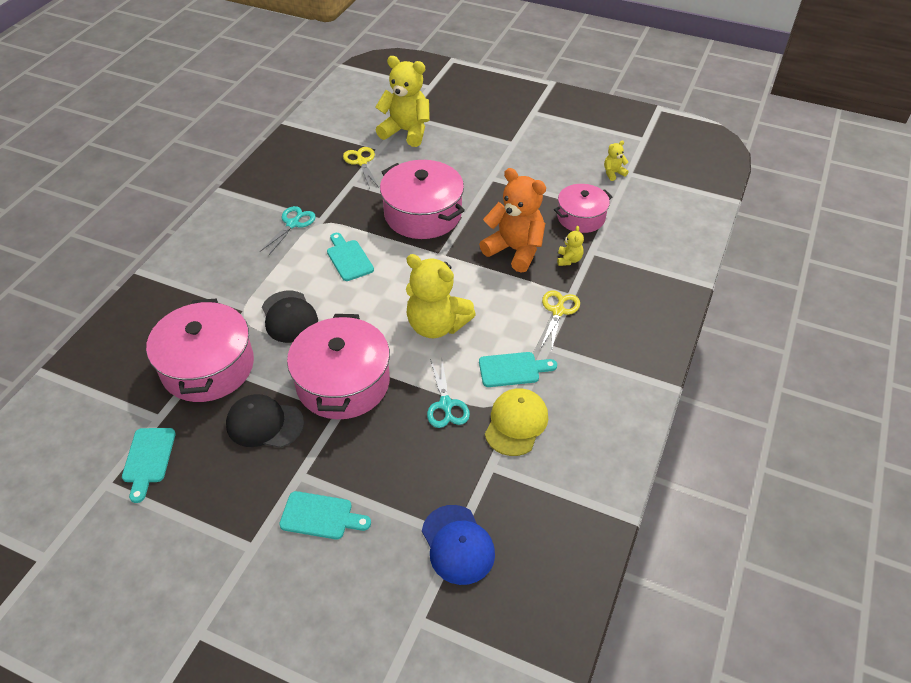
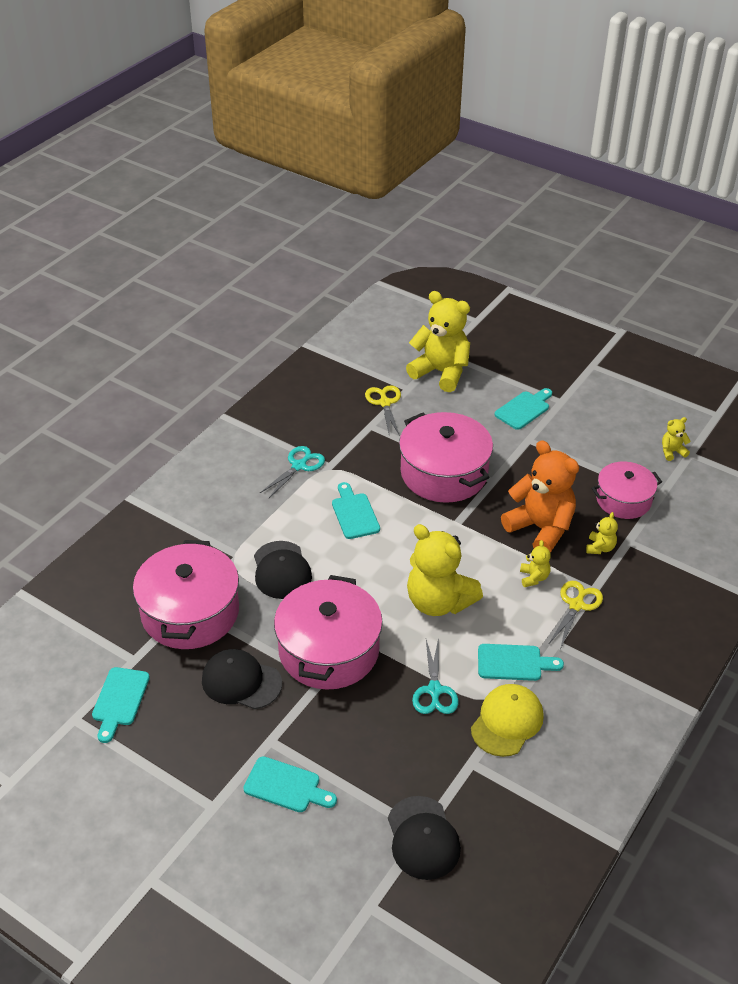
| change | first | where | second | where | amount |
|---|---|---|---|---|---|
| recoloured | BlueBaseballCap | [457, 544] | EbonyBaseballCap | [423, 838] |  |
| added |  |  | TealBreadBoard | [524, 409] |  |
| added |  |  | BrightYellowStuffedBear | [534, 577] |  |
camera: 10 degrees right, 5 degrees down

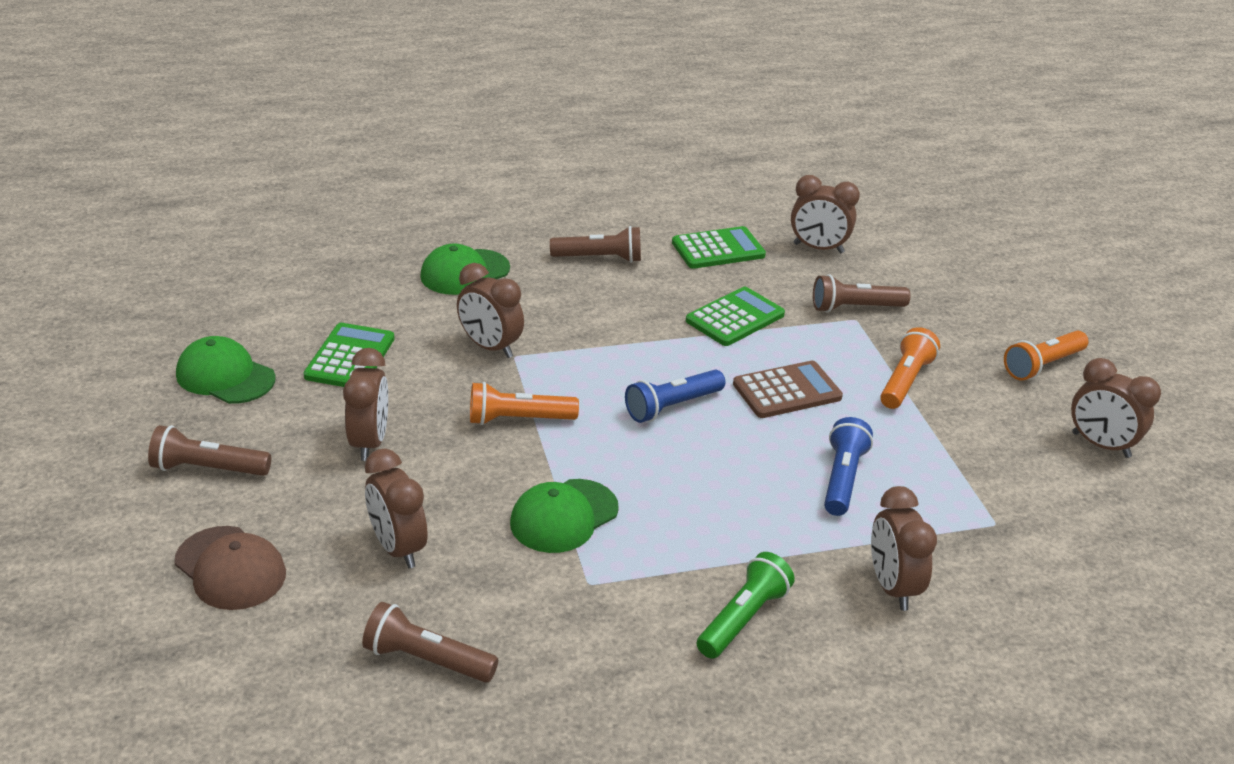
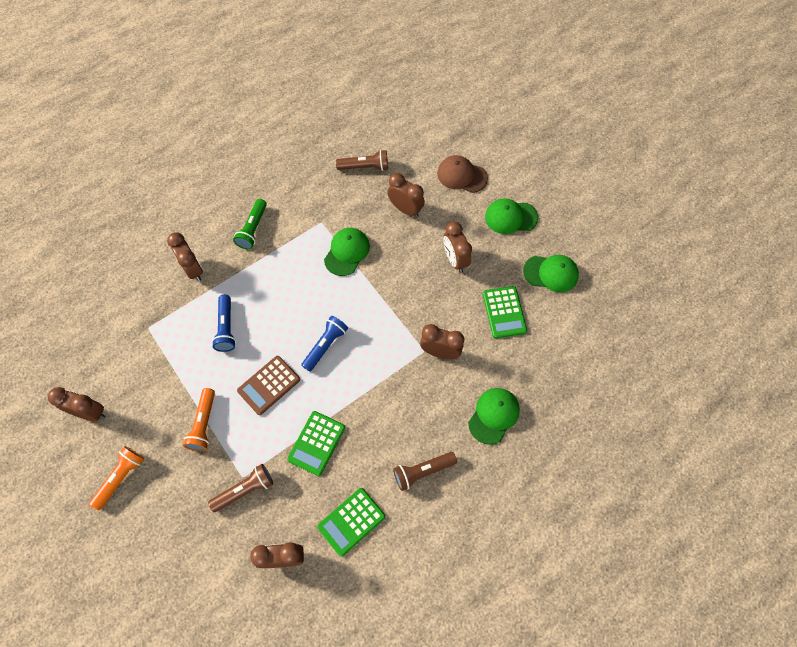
| change | first | where | second | where | amount |
|---|---|---|---|---|---|
| replaced | BrownTorch | [208, 469] | EmeraldBaseballCap | [510, 217] |  |
| removed | OrangeColouredTorch | [518, 419] |  |  |  |
camera: 160 degrees right, 30 degrees up

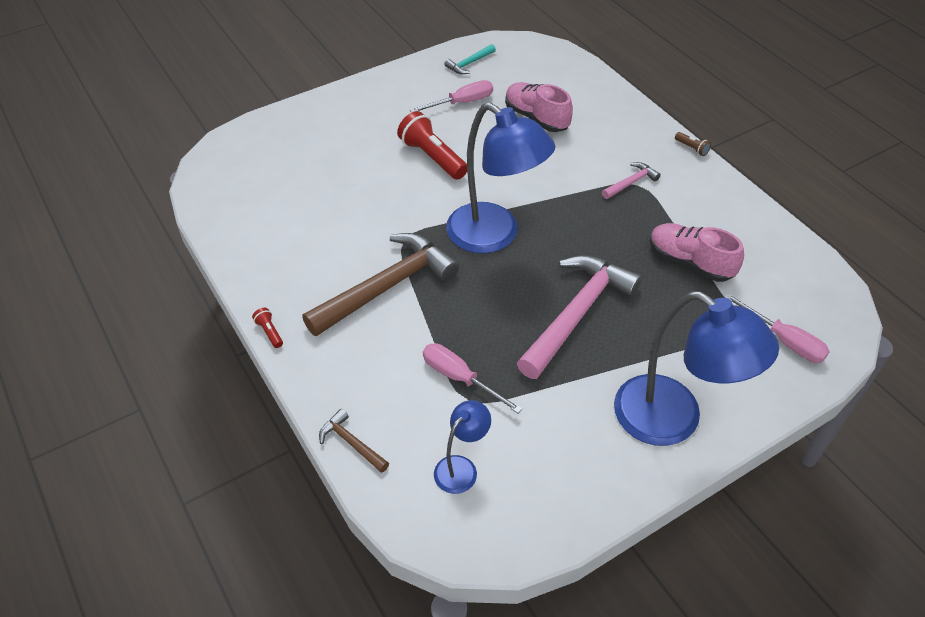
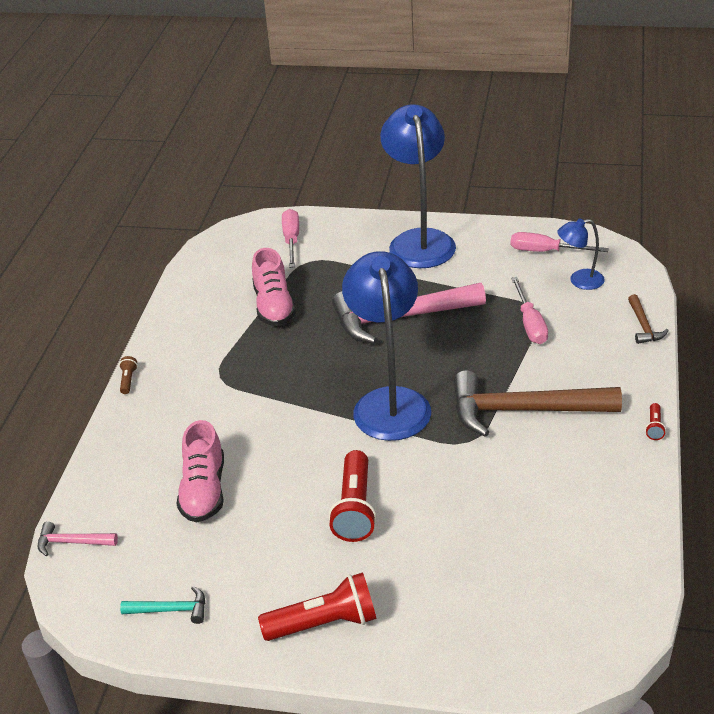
| change | first | where | second | where | amount |
|---|---|---|---|---|---|
| moved | RosyClawHammer | [631, 182] |  | [72, 542] |  |
| added |  |  | ScarletTorch | [324, 623] |  |
| moved | RosyScrewdriver | [462, 103] |  | [546, 251] |  |
camera: 135 degrees left, 10 degrees down

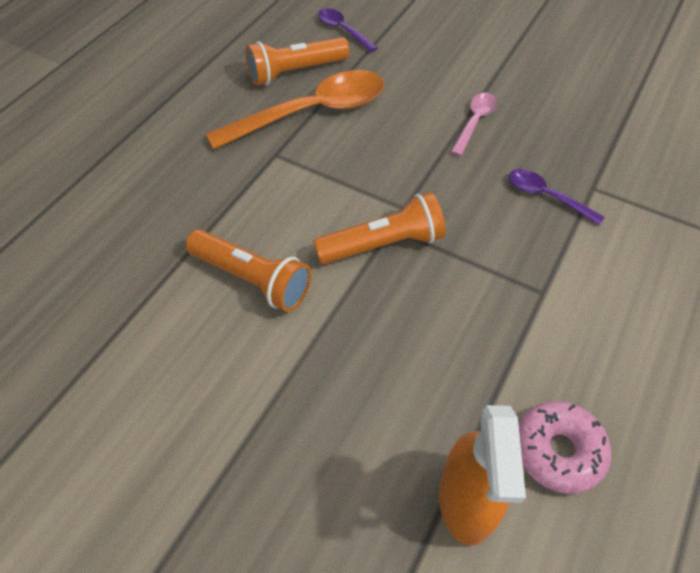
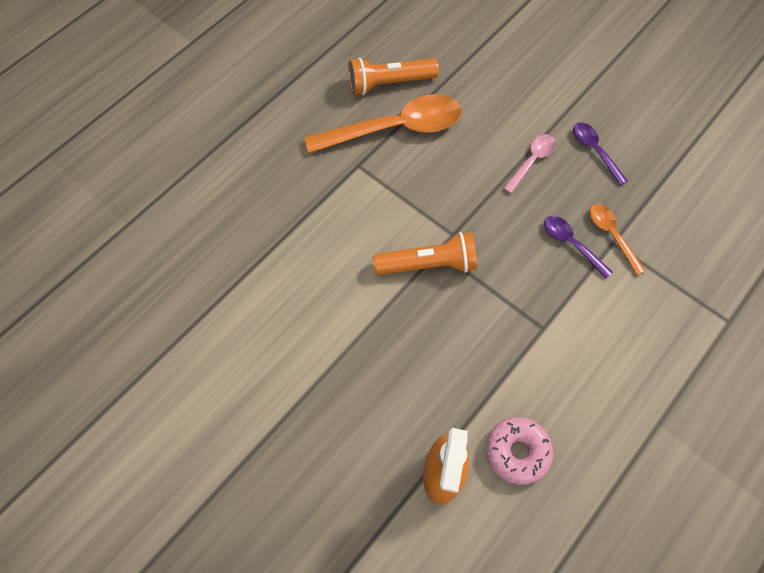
| change | first | where | second | where | amount |
|---|---|---|---|---|---|
| moved | RoyalPurpleTeaspoon | [343, 30] |  | [595, 151] |  |
| added |  |  | OrangeColouredTeaspoon | [612, 235] |  |
| removed | OrangeColouredTorch | [252, 279] |  |  |  |
camera: 10 degrees right, 10 degrees up

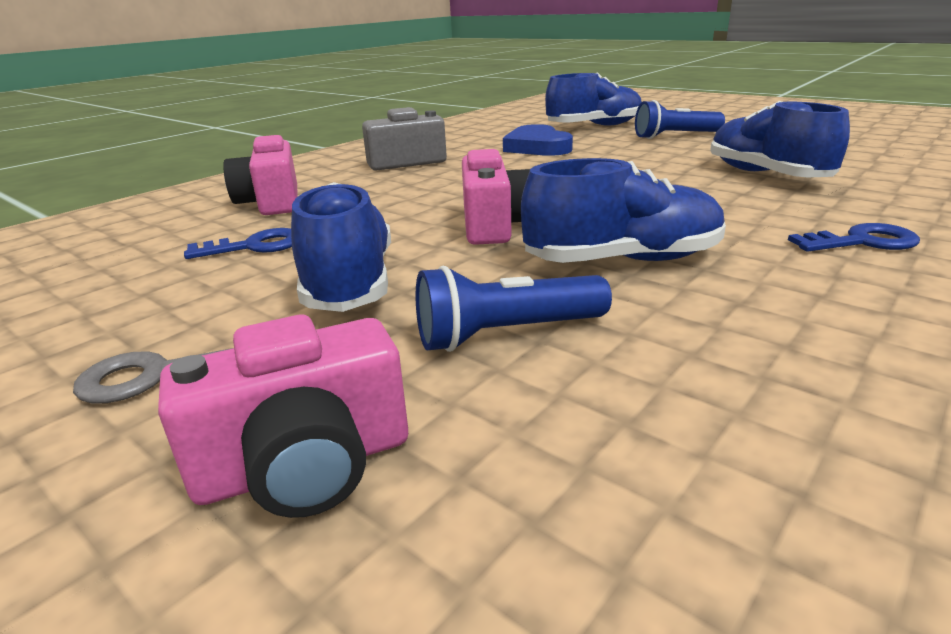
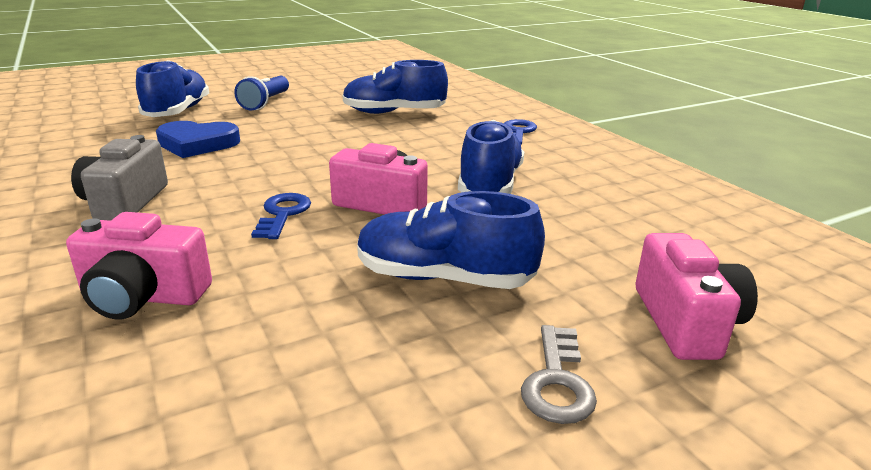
| change | first | where | second | where | amount |
|---|---|---|---|---|---|
| moved | BlueKey | [254, 246] |  | [282, 214] |  |
| removed | BlueTorch | [506, 334] |  |  |  |
camera: 70 degrees left, 0 degrees up

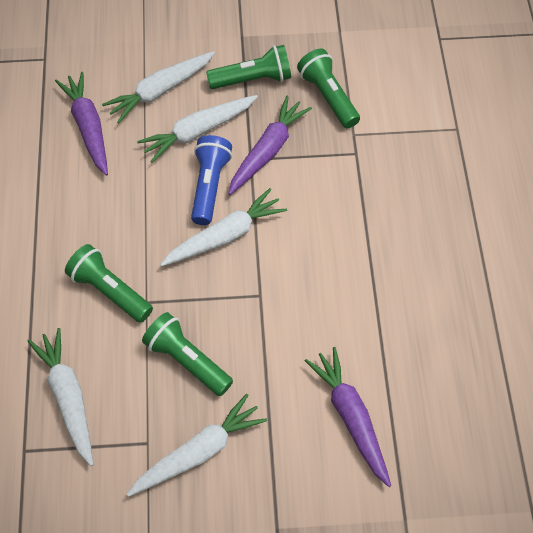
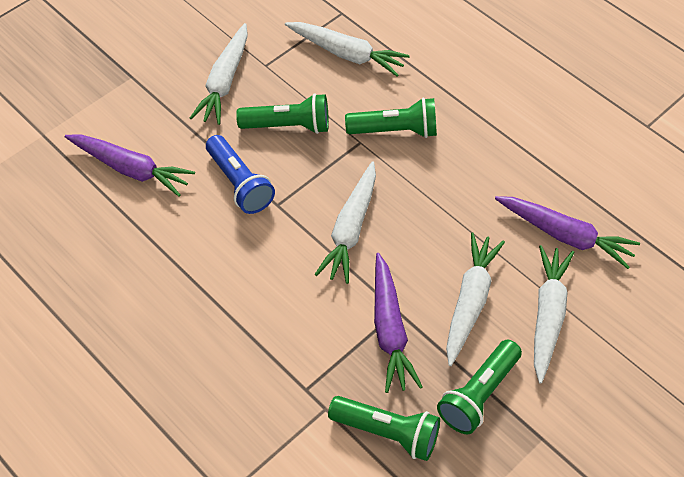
| change | first | where | second | where | amount |
|---|---|---|---|---|---|
| moved | BlueTorch | [209, 186] |  | [239, 184] |  |
camera: 140 degrees right, 5 degrees down

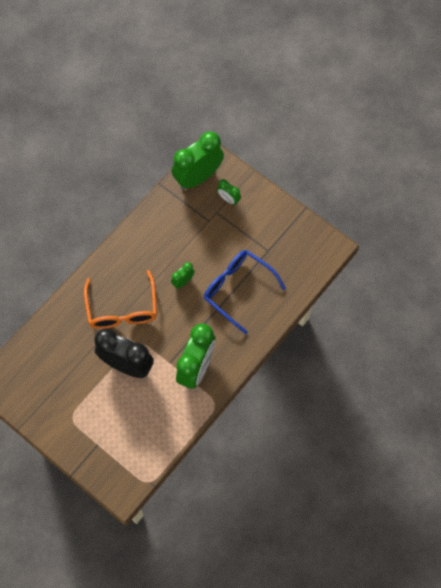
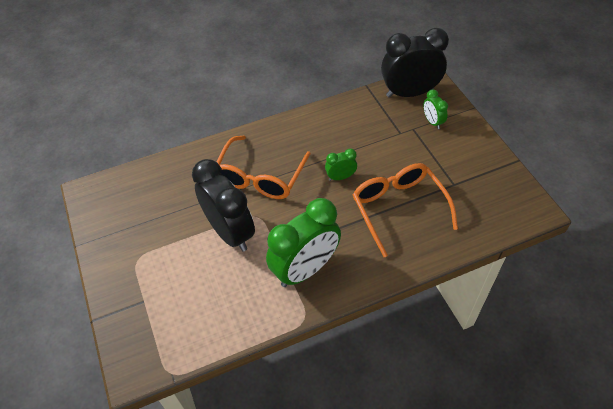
| change | first | where | second | where | amount |
|---|---|---|---|---|---|
| recoloured | BlueSpectacles | [237, 289] | OrangeColouredSpectacles | [398, 208] |  |
| recoloured | EmeraldAlarmClock | [198, 177] | EbonyAlarmClock | [409, 93] |  |
camera: 30 degrees right, 15 degrees down

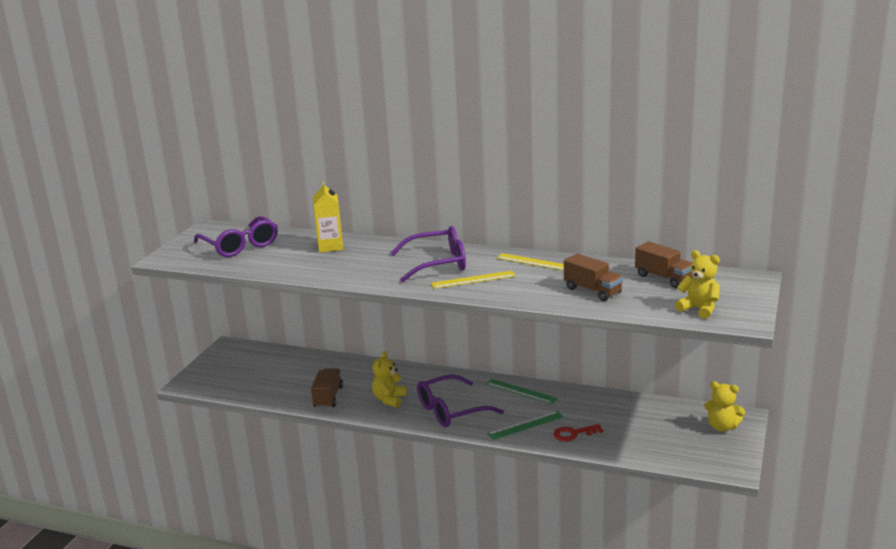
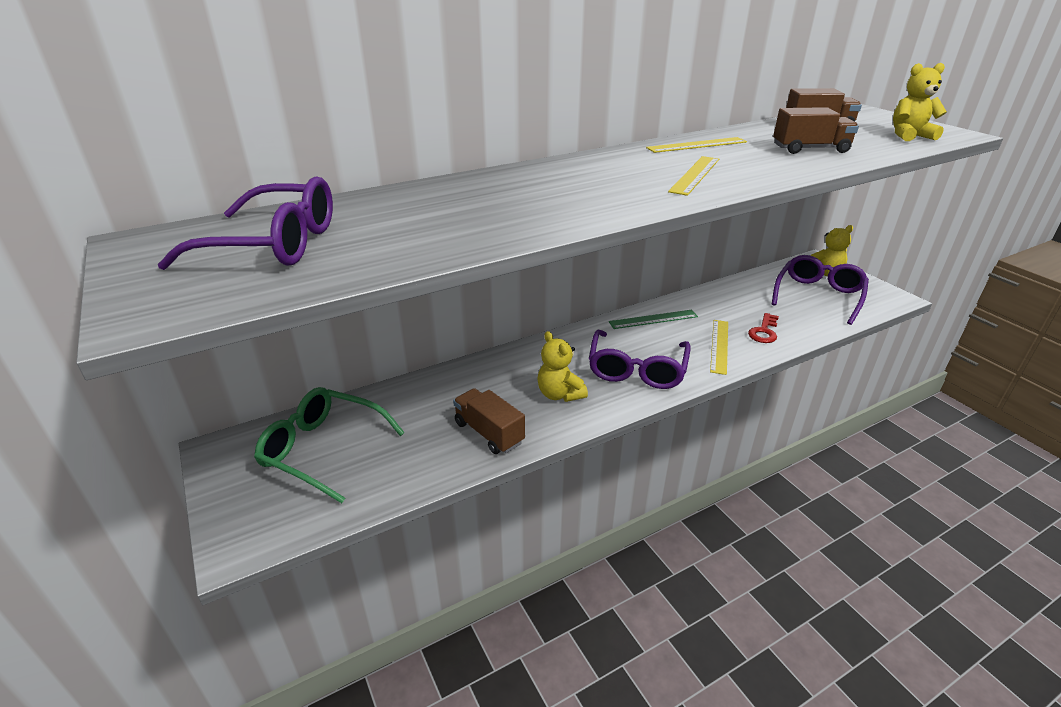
| change | first | where | second | where | amount |
|---|---|---|---|---|---|
| added |  |  | EmeraldSpectacles | [323, 449] |  |
| recoloured | EmeraldMeasuringStick | [525, 425] | BrightYellowMeasuringStick | [719, 346] |  |
| moved | RoyalPurpleSpectacles | [438, 263] |  | [818, 296] |  |
| removed | BrightYellowCarton | [330, 246] |  |  |  |
camera: 50 degrees left, 10 degrees up

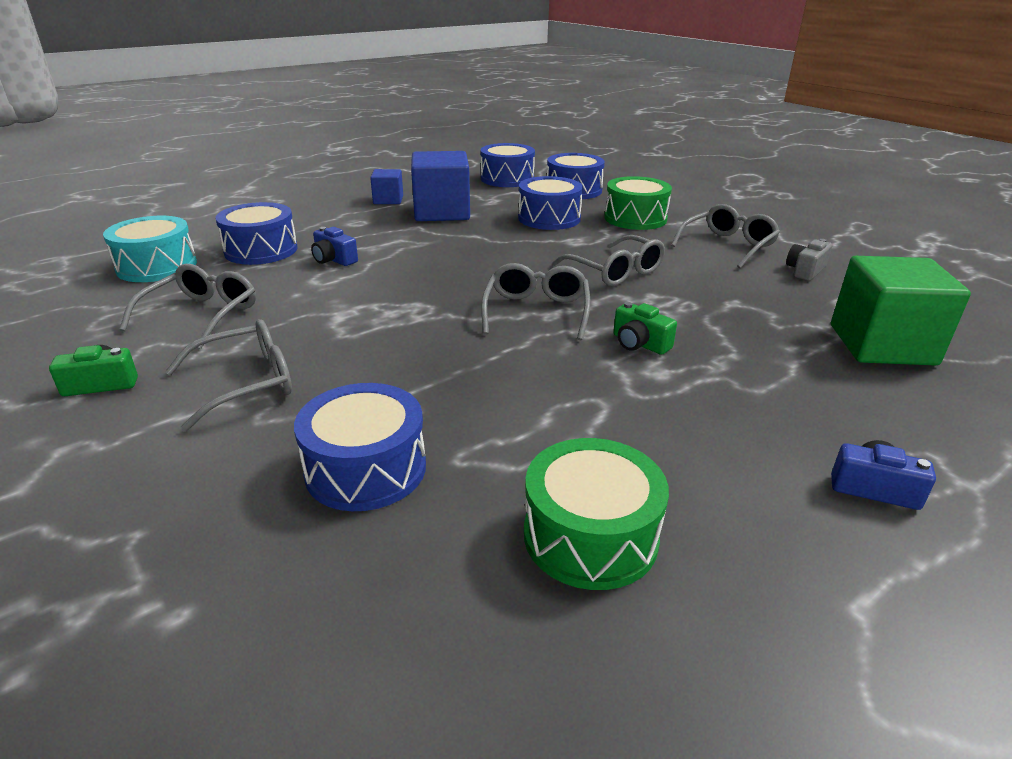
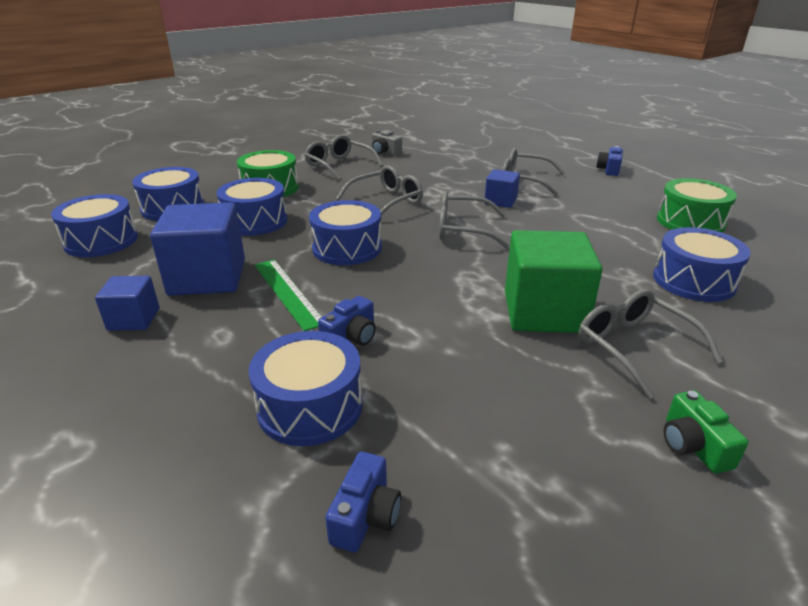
| change | first | where | second | where | amount |
|---|---|---|---|---|---|
| added |  |  | EmeraldMeasuringStick | [287, 292] |  |
| added |  |  | BlueDrum | [347, 248] |  |
| replaced | TealDrum | [157, 266] | BluePhotoCamera | [365, 516] |  |
| replaced | EmeraldPhotoCamera | [639, 343] | BlueCube | [500, 201] |  |
| moved | GreySpectacles | [202, 315] |  | [524, 181] |  |
| moved | EmeraldCube | [882, 345] |  | [544, 312] |  |
camera: 90 degrees left, 0 degrees up

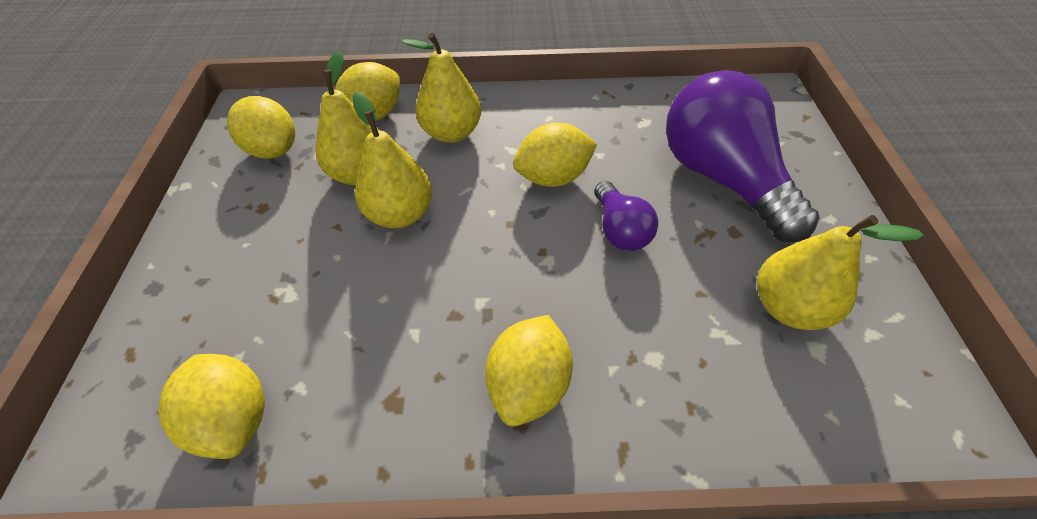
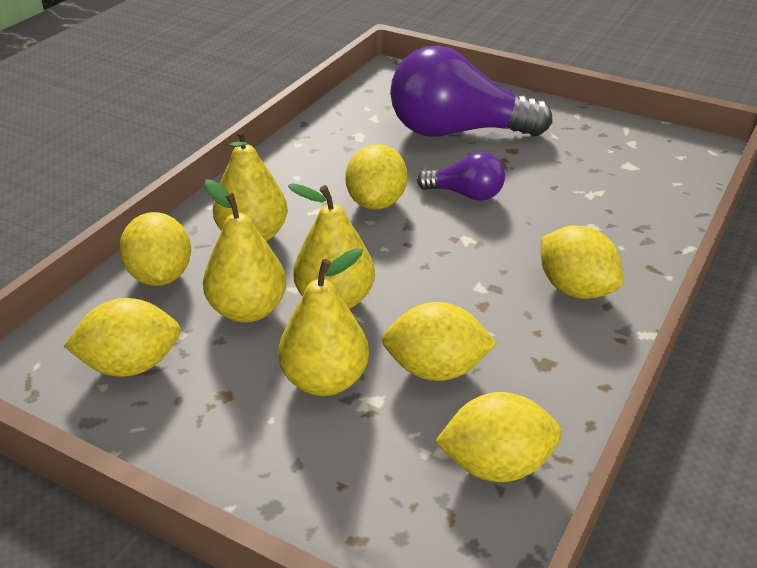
| change | first | where | second | where | amount |
|---|---|---|---|---|---|
| moved | BrightYellowToyPear | [788, 307] |  | [325, 380] |  |
| added |  |  | BrightYellowCitrusFruit | [436, 369] |  |
camera: 60 degrees left, 15 degrees down

